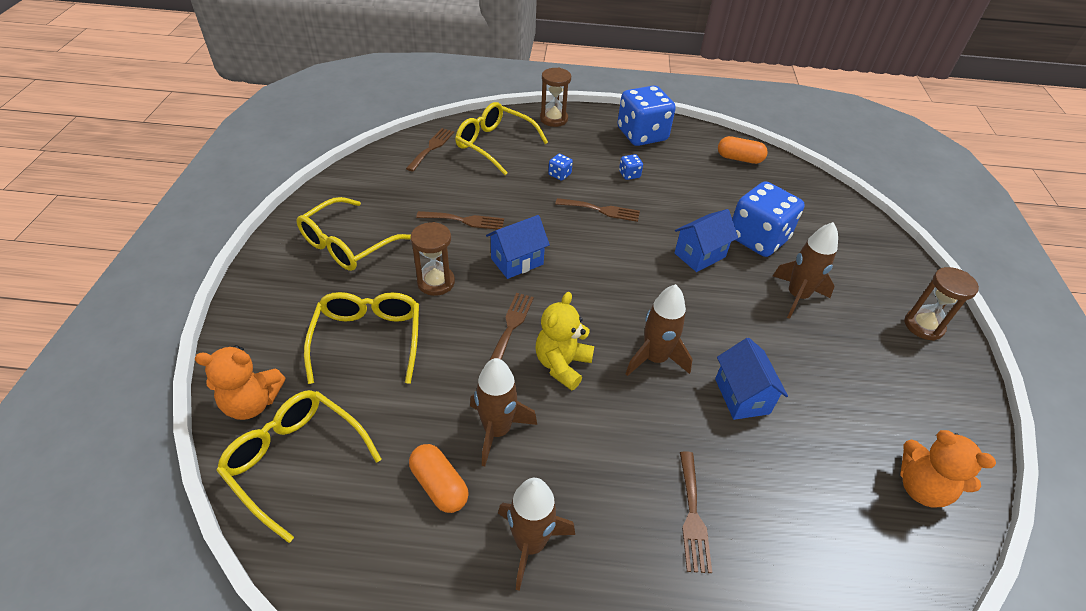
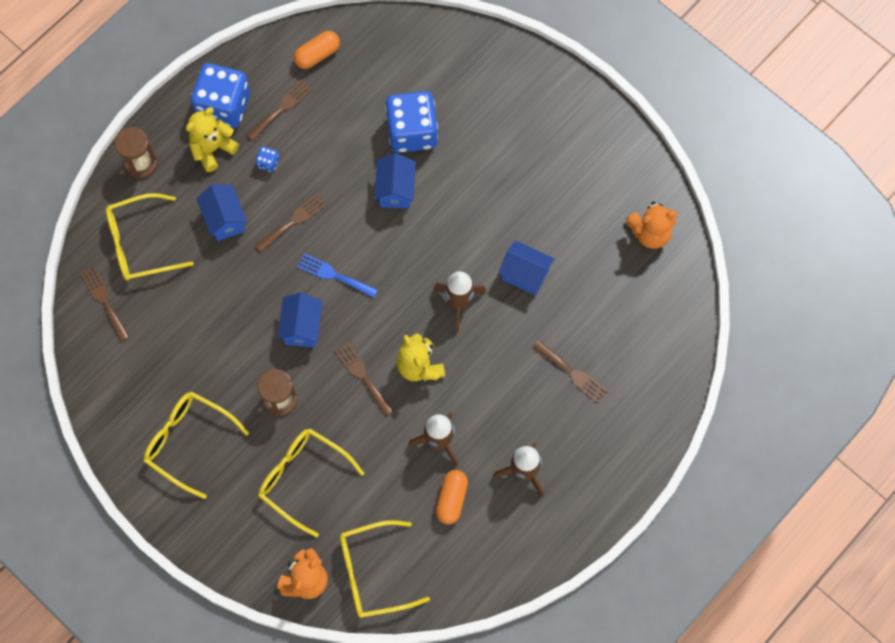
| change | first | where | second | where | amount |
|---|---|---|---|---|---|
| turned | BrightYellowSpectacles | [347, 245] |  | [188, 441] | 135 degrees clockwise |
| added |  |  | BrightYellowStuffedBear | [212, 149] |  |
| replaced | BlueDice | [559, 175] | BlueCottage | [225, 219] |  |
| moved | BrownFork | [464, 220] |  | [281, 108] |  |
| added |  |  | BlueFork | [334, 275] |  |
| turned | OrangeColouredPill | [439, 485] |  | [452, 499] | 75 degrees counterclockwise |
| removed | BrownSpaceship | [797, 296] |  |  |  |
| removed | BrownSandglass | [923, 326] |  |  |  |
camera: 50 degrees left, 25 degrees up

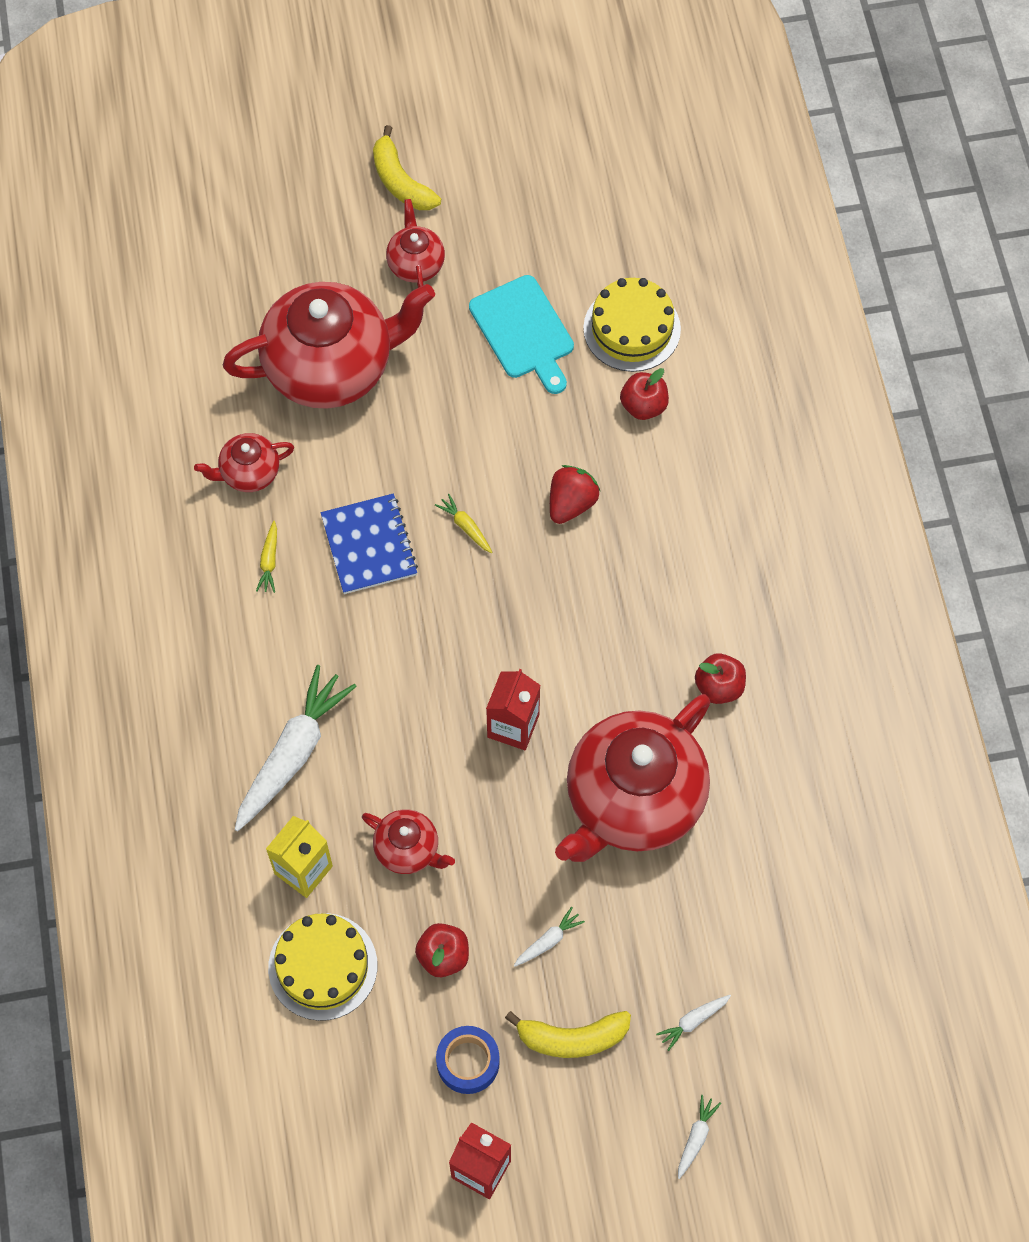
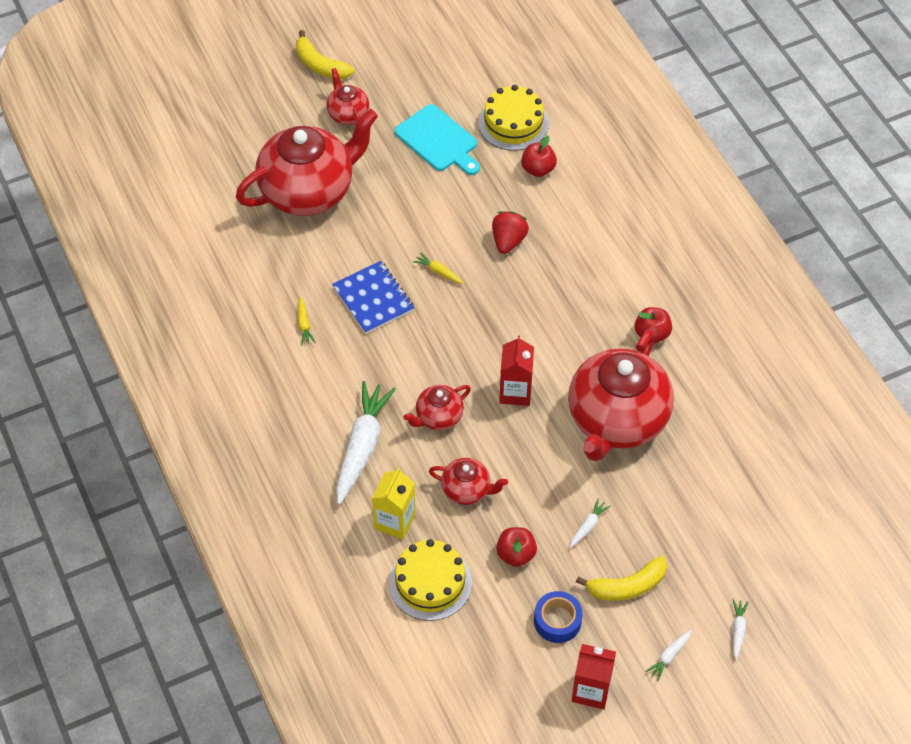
| change | first | where | second | where | amount |
|---|---|---|---|---|---|
| moved | ScarletChinaTeapot | [249, 473] |  | [438, 417] |  |
| moved | WhiteToyCarrot | [693, 1021] |  | [669, 656] |  |
camera: 15 degrees left, 10 degrees down

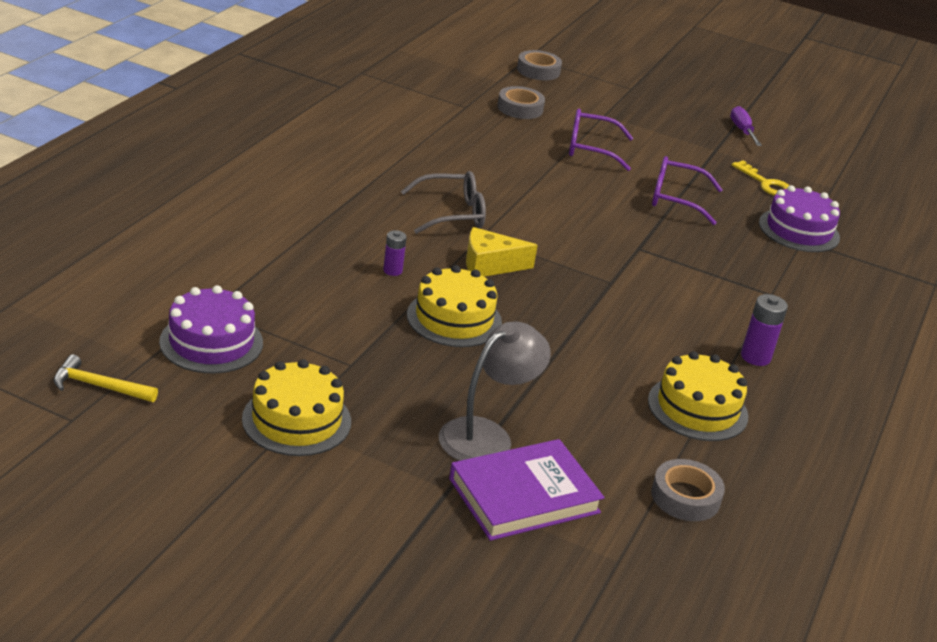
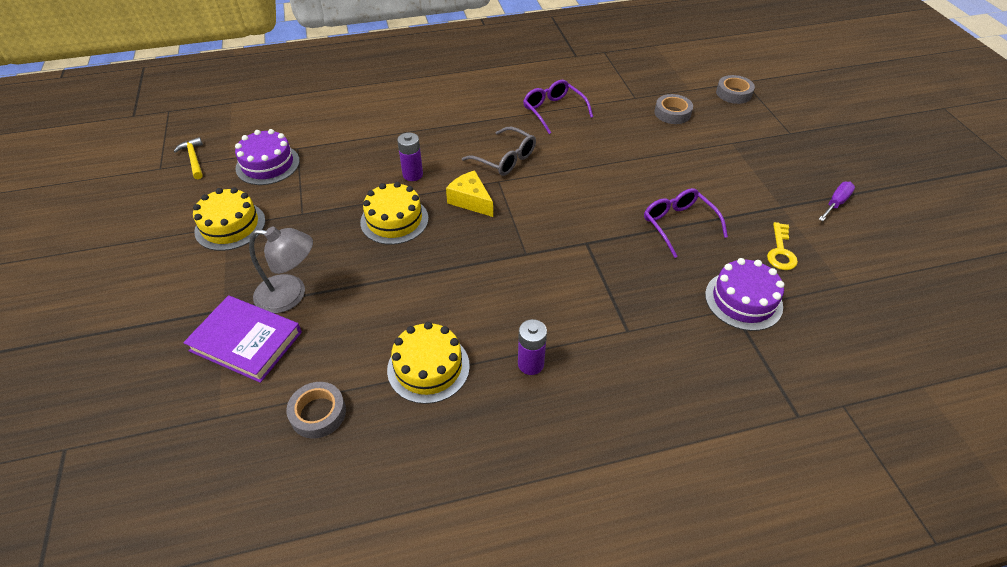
| change | first | where | second | where | amount |
|---|---|---|---|---|---|
| resized | RoyalPurpleAaBattery | [392, 270] |  | [412, 175] | x1.53 |
| moved | RoyalPurpleSpectacles | [591, 149] |  | [553, 111] |  |
camera: 55 degrees right, 15 degrees up

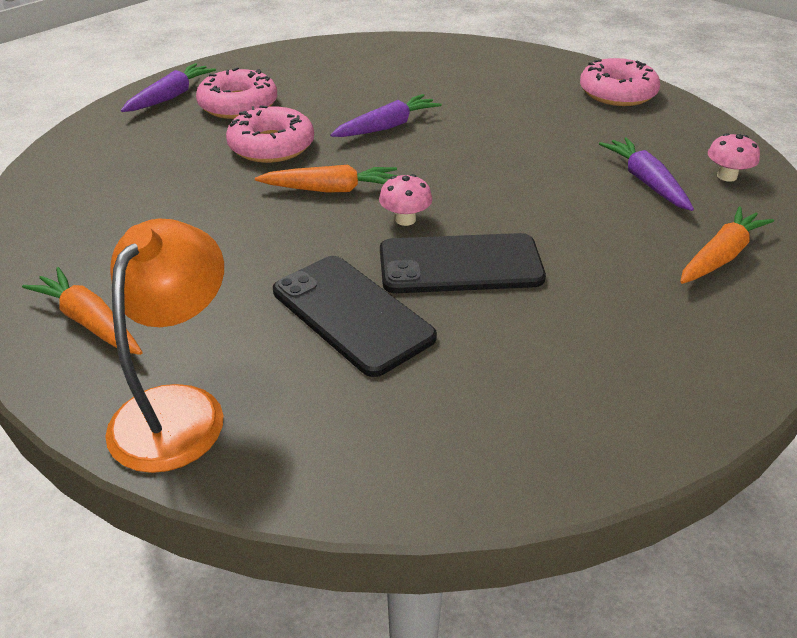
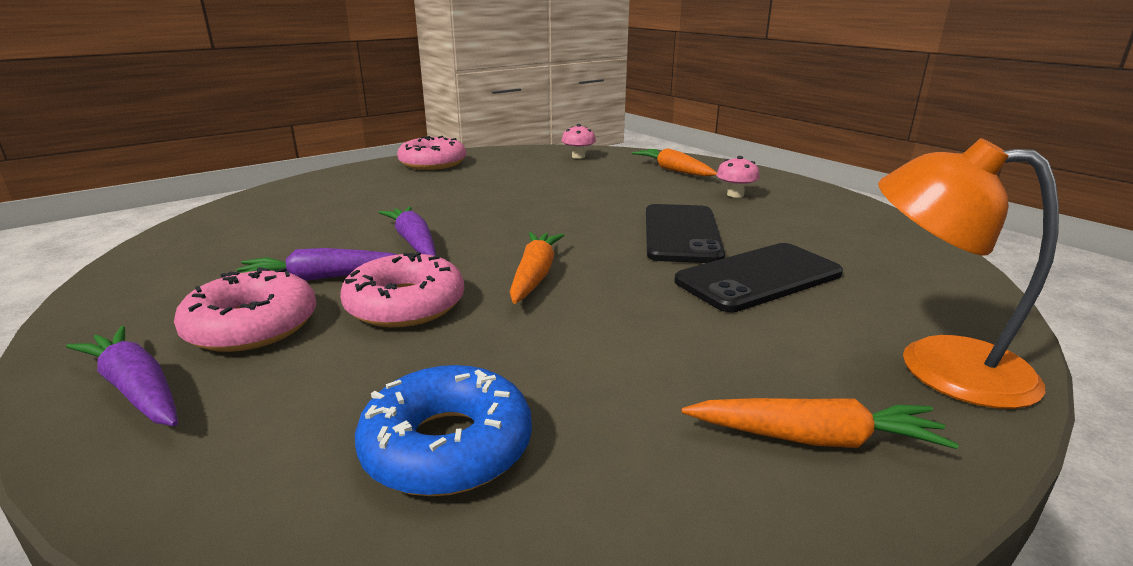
| change | first | where | second | where | amount |
|---|---|---|---|---|---|
| moved | RoyalPurpleToyCarrot | [645, 182] |  | [322, 278] |  |
| added |  |  | BlueDonut | [447, 446] |  |
| turned | OrangeColouredToyCarrot | [90, 322] |  | [814, 438] | 135 degrees counterclockwise |
| moved | RosyMushroom | [405, 219] |  | [735, 194] |  |
camera: 80 degrees left, 15 degrees down

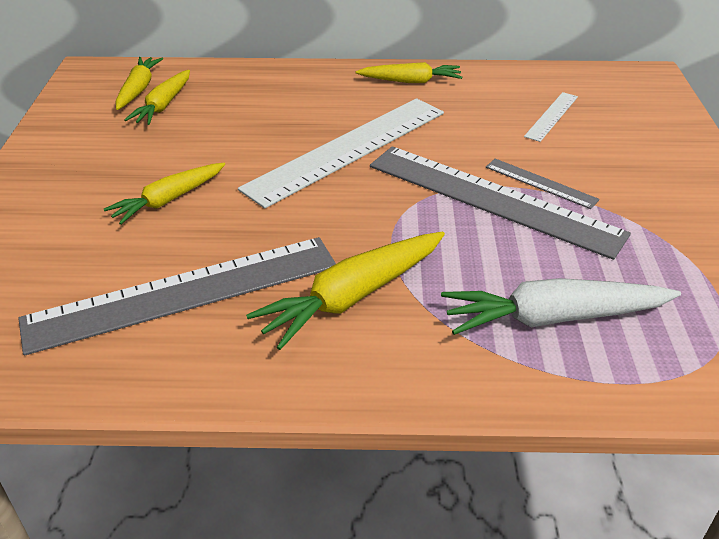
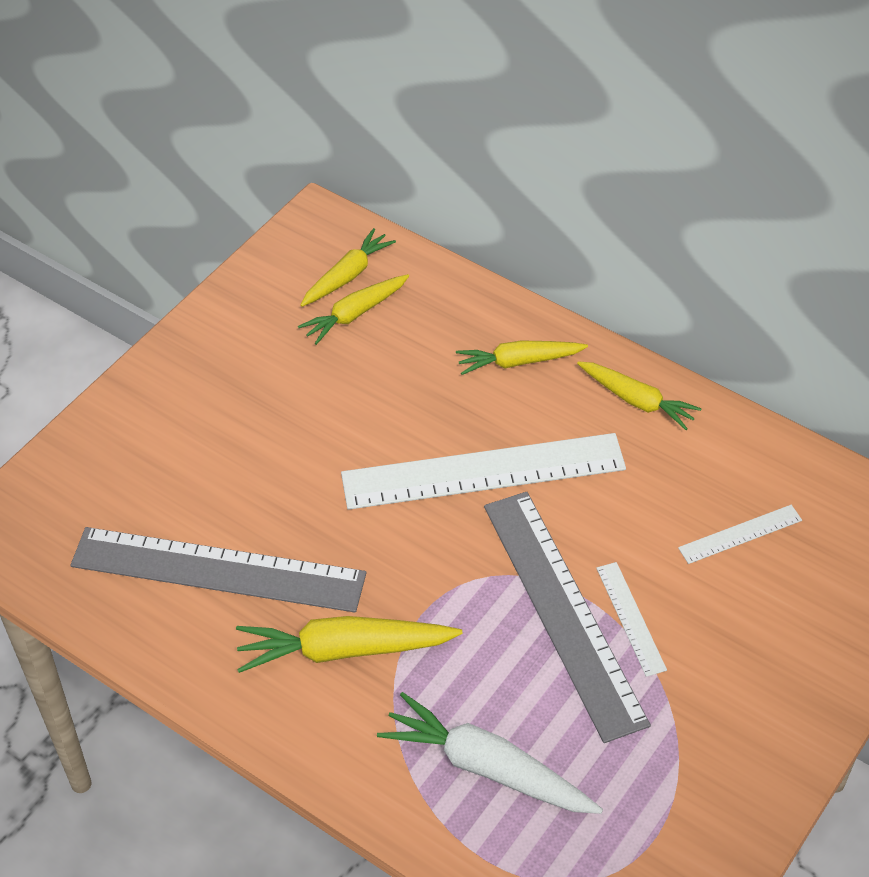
| change | first | where | second | where | amount |
|---|---|---|---|---|---|
| moved | BrightYellowToyCarrot | [168, 200] |  | [518, 362] |  |
| recoloured | GreyMeasuringStick | [540, 183] | WhiteMeasuringStick | [630, 618] |  |
camera: 35 degrees right, 10 degrees up

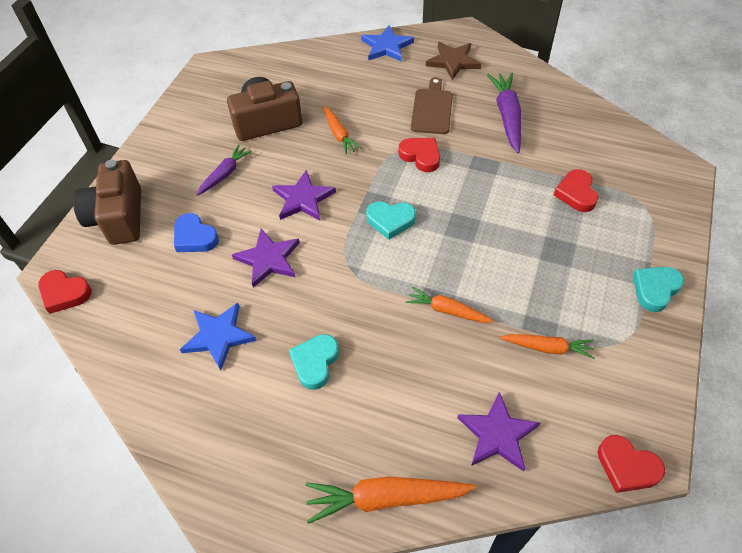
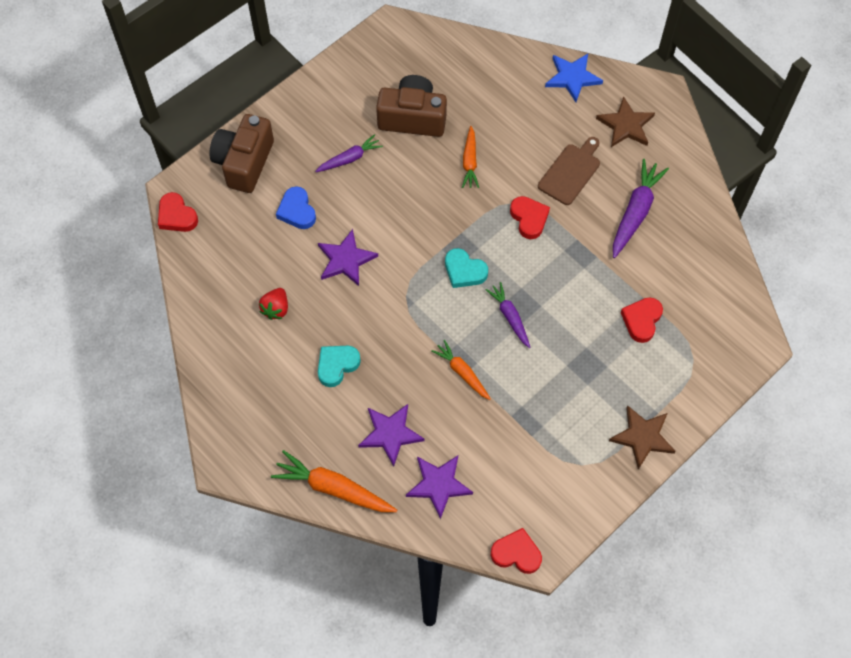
| change | first | where | second | where | amount |
|---|---|---|---|---|---|
| replaced | BlueStarShape | [218, 336] | ScarletToyStrawberry | [276, 309] |  |
| moved | RoyalPurpleStarShape | [303, 199] |  | [390, 434] |  |
| added |  |  | RoyalPurpleToyCarrot | [510, 317] |  |
| turned | ScarletLoveHeart | [627, 467] |  | [516, 553] | 135 degrees clockwise |
| replaced | TealLoveHeart | [655, 289] | BrownStarShape | [642, 437] |  |
| removed | OrangeColouredToyCarrot | [547, 348] |  |  |  |
camera: 25 degrees right, 10 degrees up

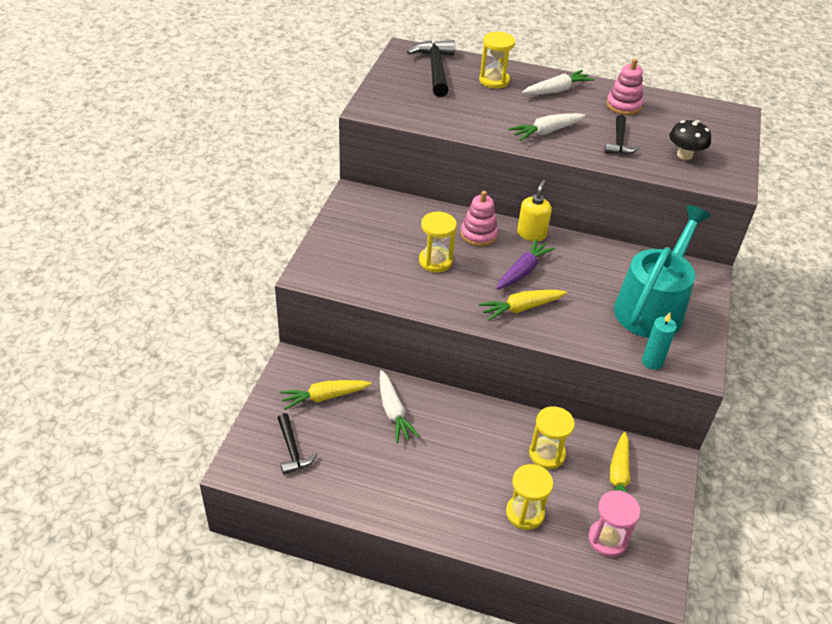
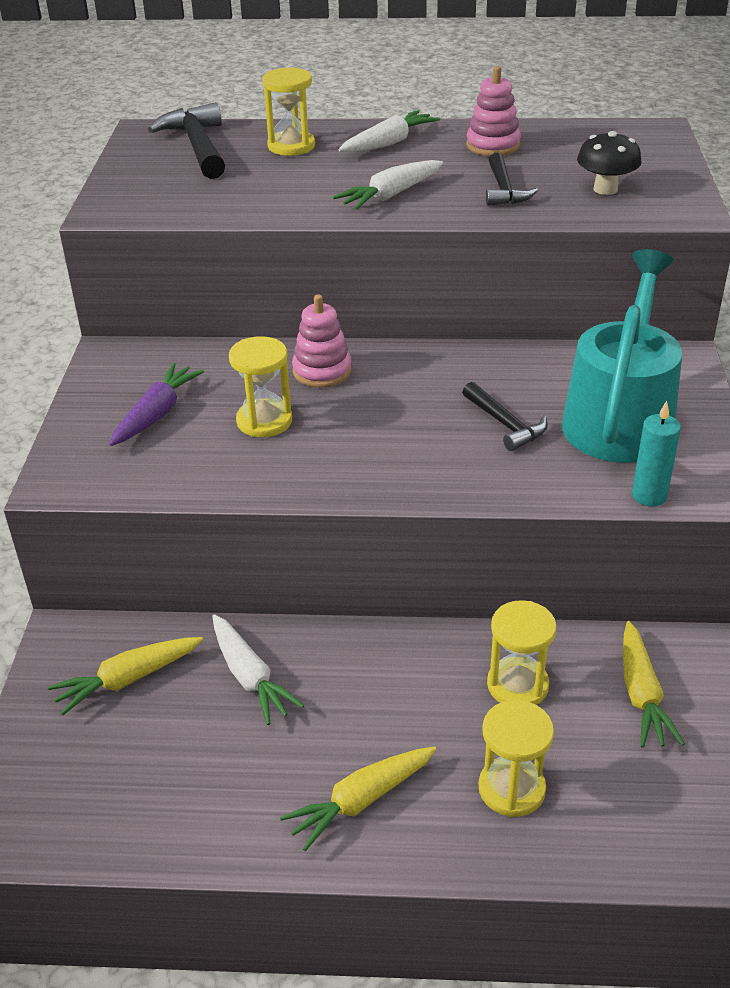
| change | first | where | second | where | amount |
|---|---|---|---|---|---|
| moved | RoyalPurpleToyCarrot | [523, 271] |  | [156, 414] |  |
| moved | BrightYellowToyCarrot | [521, 308] |  | [361, 801] |  |
| moved | EbonyClawHammer | [292, 450] |  | [505, 424] |  |
| removed | BrightYellowPumpBottle | [531, 234] |  |  |  |
| removed | RosySandglass | [607, 539] |  |  |  |
camera: 10 degrees left, 5 degrees down

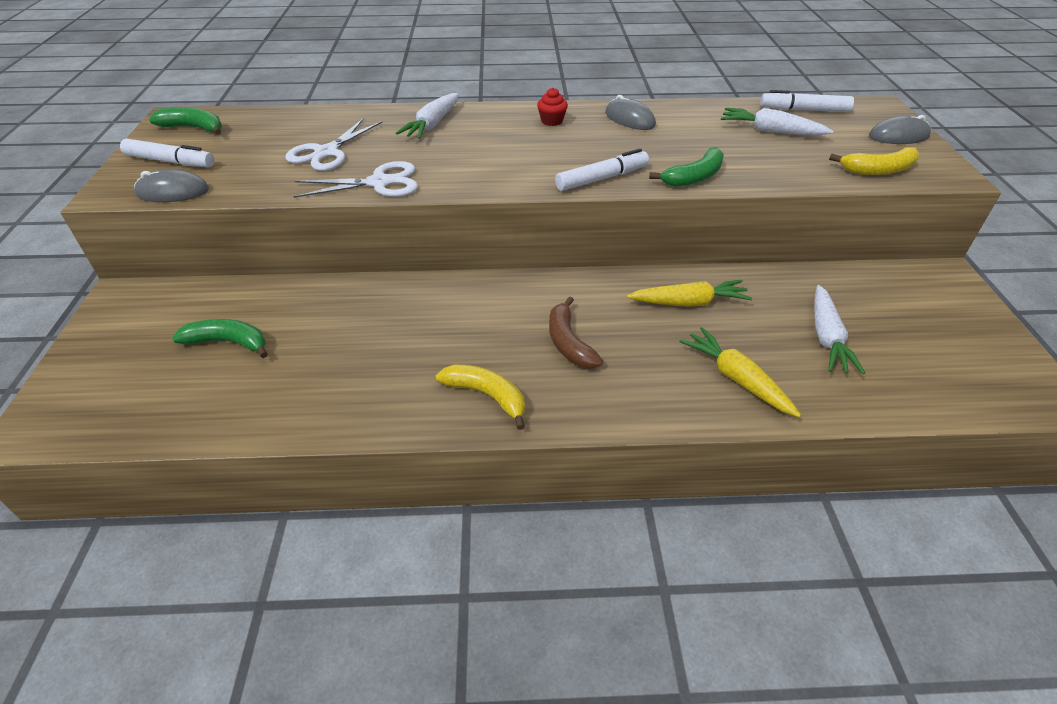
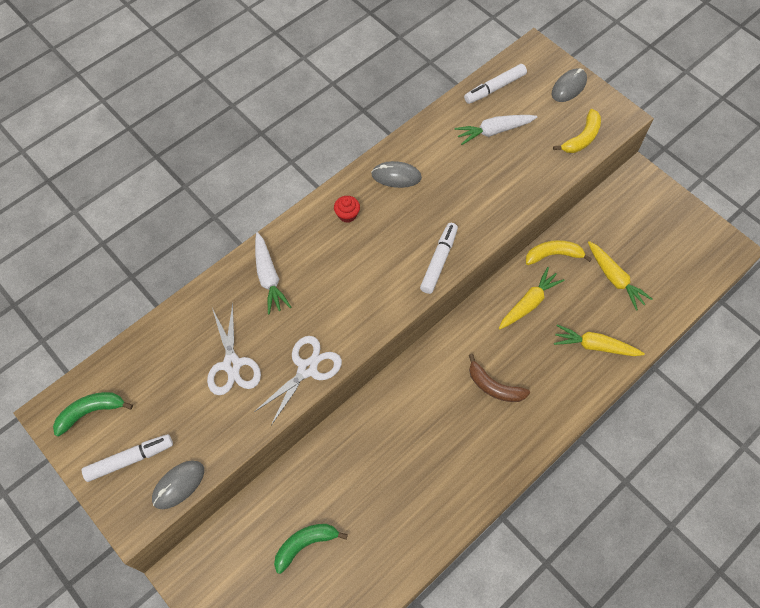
| change | first | where | second | where | amount |
|---|---|---|---|---|---|
| moved | BrightYellowToyBanana | [487, 396] |  | [553, 255] |  |
| recoloured | WhiteToyCarrot | [827, 337] | BrightYellowToyCarrot | [614, 278] |  |
| removed | EmeraldToyBanana | [694, 177] |  |  |  |
camera: 40 degrees left, 20 degrees up

